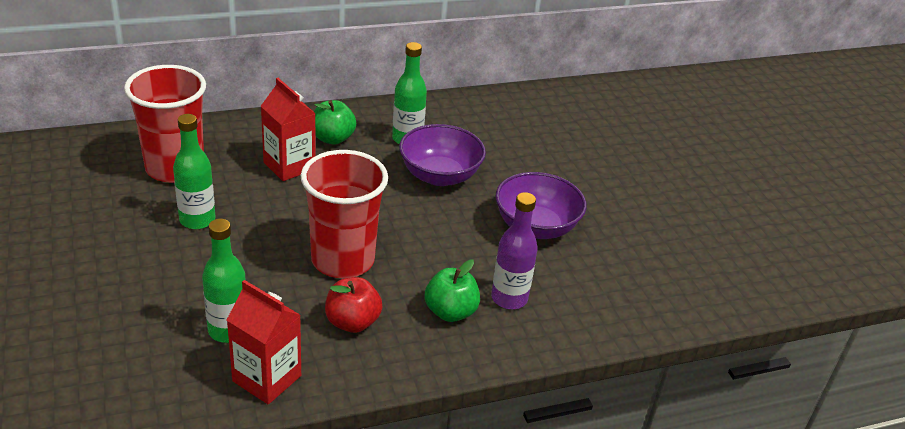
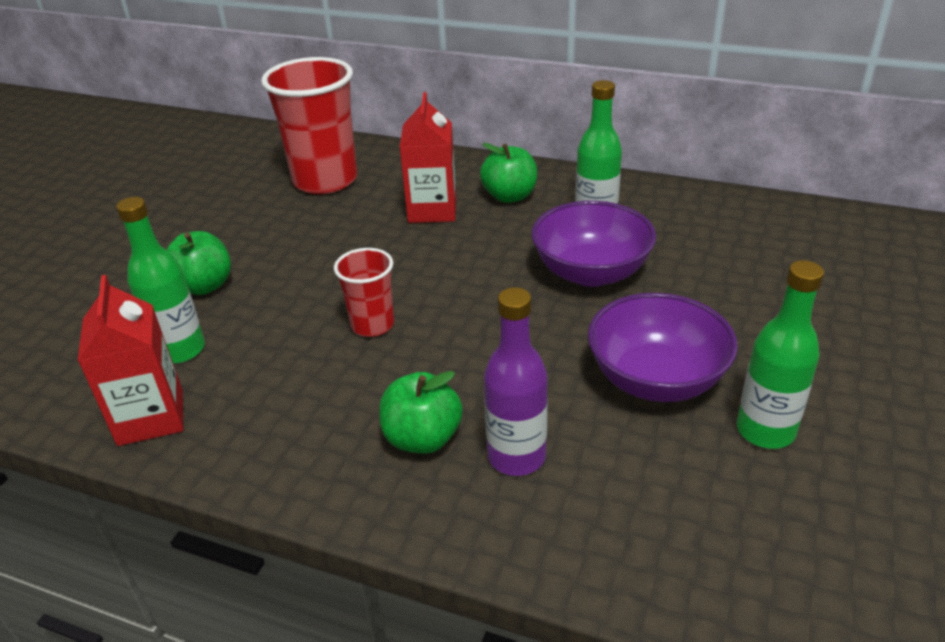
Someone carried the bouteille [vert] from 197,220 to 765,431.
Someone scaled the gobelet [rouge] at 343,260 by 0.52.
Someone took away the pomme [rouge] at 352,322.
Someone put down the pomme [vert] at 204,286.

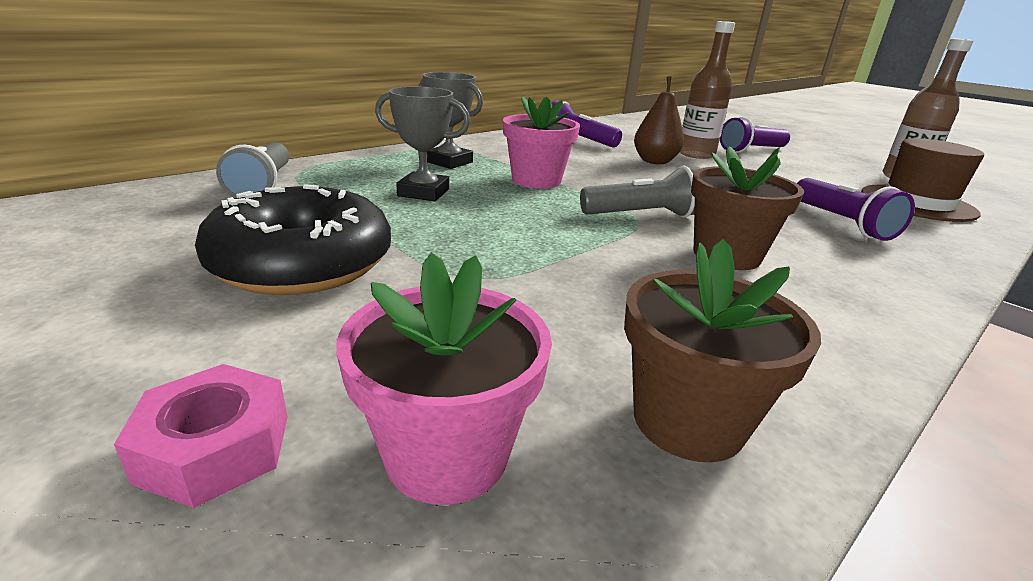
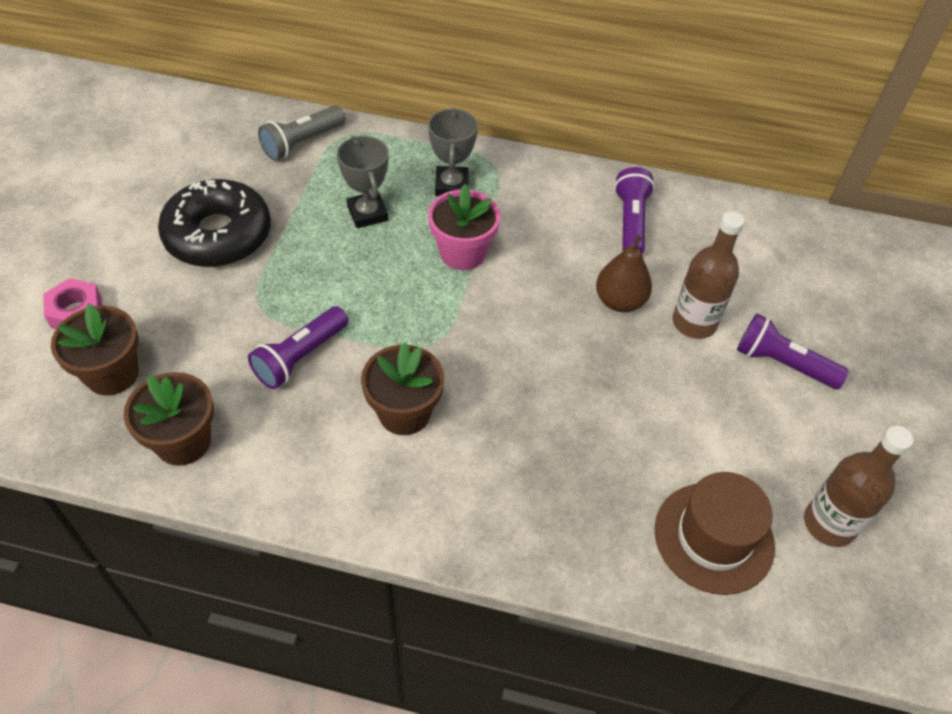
Someone took away the lampe de poche [gris] at 643,215.
Someone carried the lampe de poche [violet] from 842,223 to 300,357.
Someone repainted the pot de fleurs [rose] at 446,454, which became the pot de fleurs [marron] at 112,374.

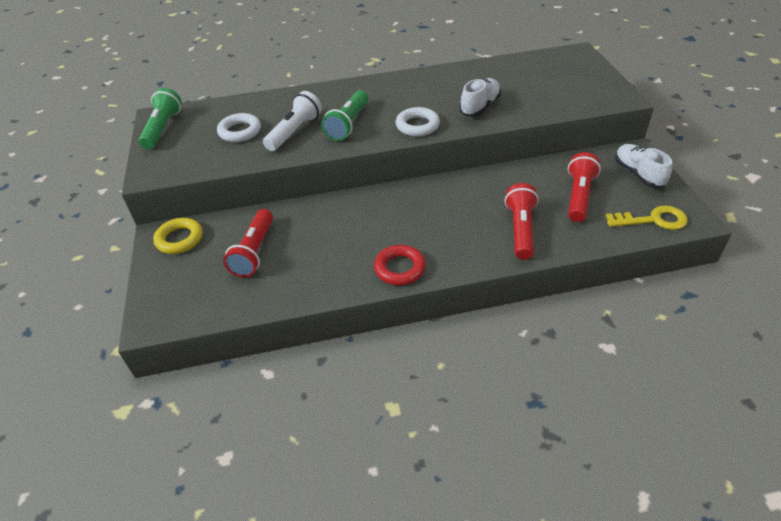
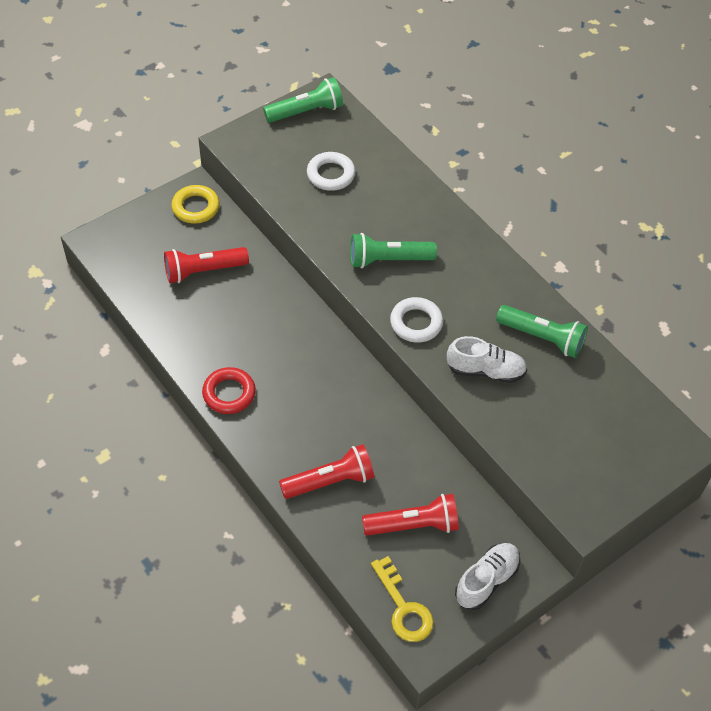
Someone took away the lampe de poche [blanc] at 294,131.
Someone put down the lampe de poche [vert] at 542,338.

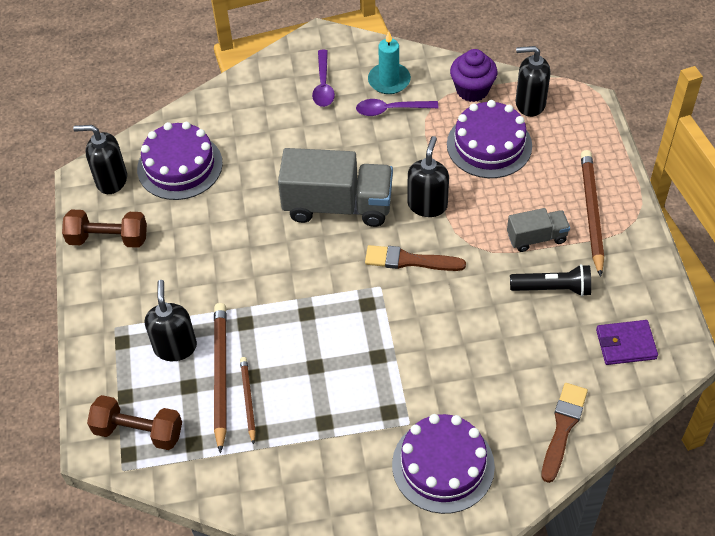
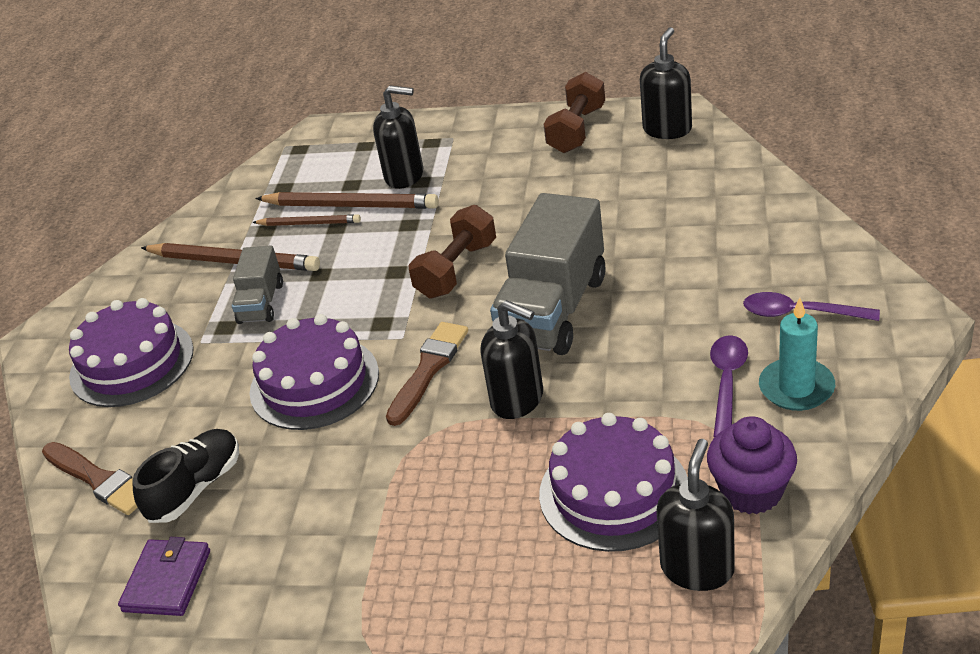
Someone carried the gâteau [violet] from 180,166 to 314,382.
Someone carried the crayon [marron] from 591,212 to 234,262.
Someone carried the camion [gris] from 536,238 to 261,303.
Someone took away the lampe de poche [noir] at 553,288.
Someone carried the haltère [marron] from 138,431 to 456,269.
Someone put down the chaussure [noir] at 196,488.

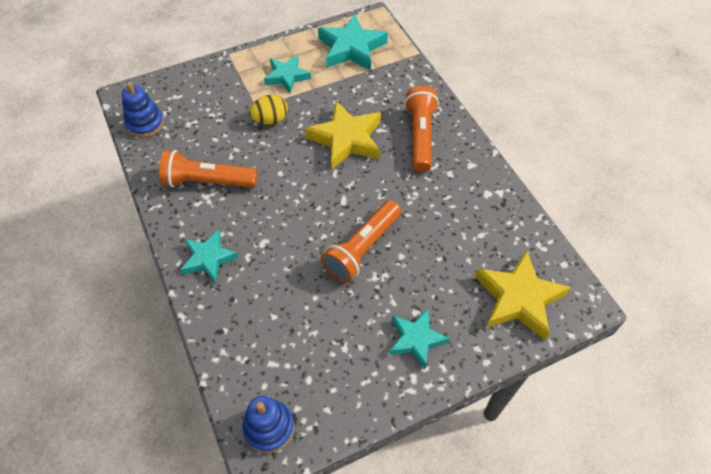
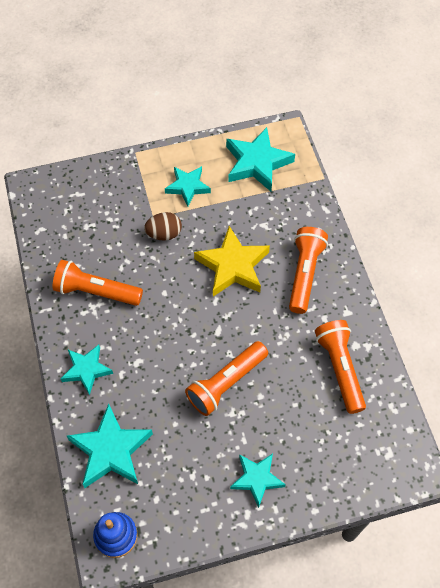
Someone took away the jouet à empiler [bleu] at 145,124.
Someone repainted the œuf [jaune] at 270,120, which became the œuf [marron] at 164,234.
Someone took away the étoile [jaune] at 518,298.
Someone put down the lampe de poche [orange] at 340,369.
Someone put down the étoile [turquoise] at 111,450.

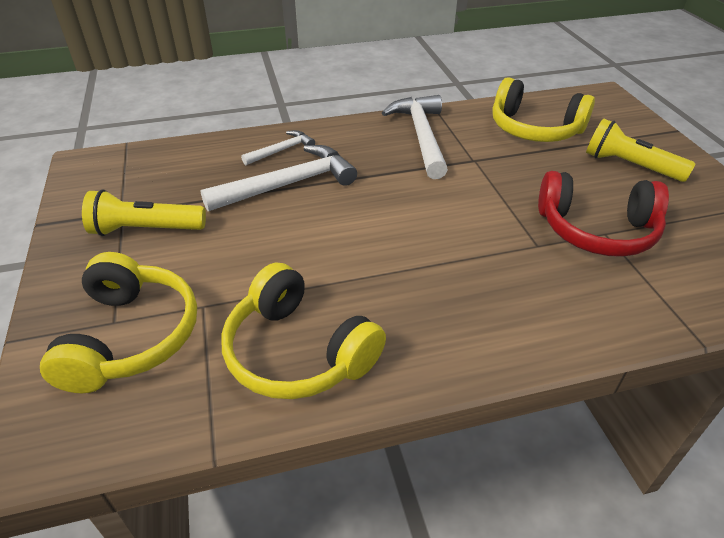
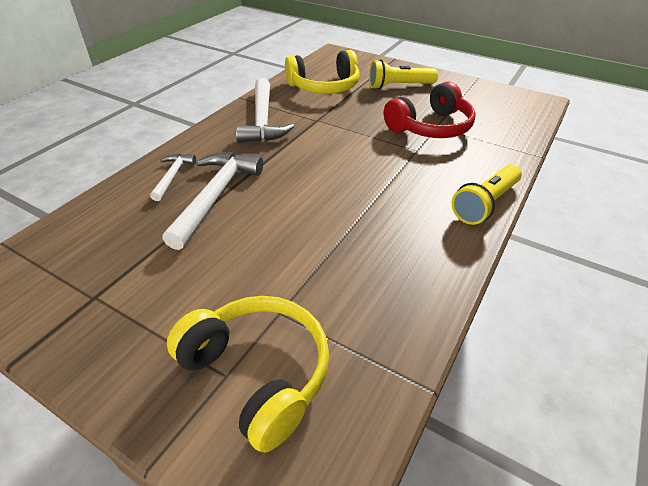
Someone rotated the marteau [blanc] at 421,136 by 135 degrees counterclockwise.
Someone carried the lampe de poche [jaune] from 146,229 to 485,204.
Someone took away the casque audio [jaune] at 298,352.

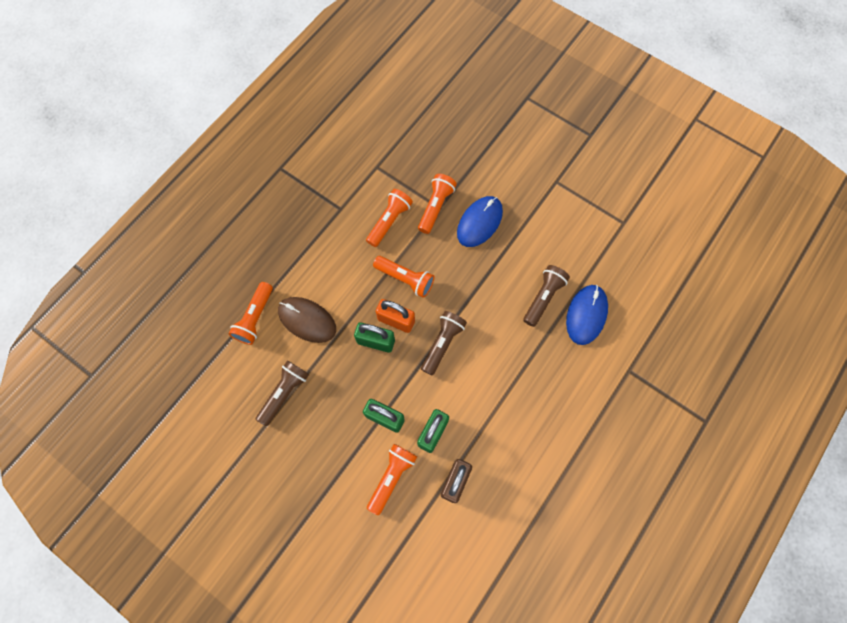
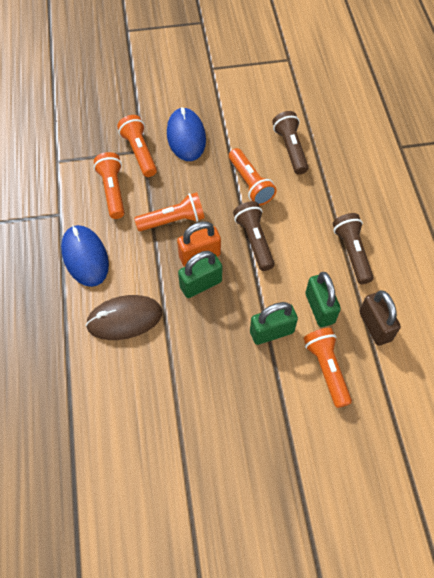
Someone carried the lampe de poche [orange] from 255,318 to 250,183.
Someone carried the souris [bleu] from 586,315 to 85,257.
Someone carried the lampe de poche [marron] from 284,393 to 352,252.

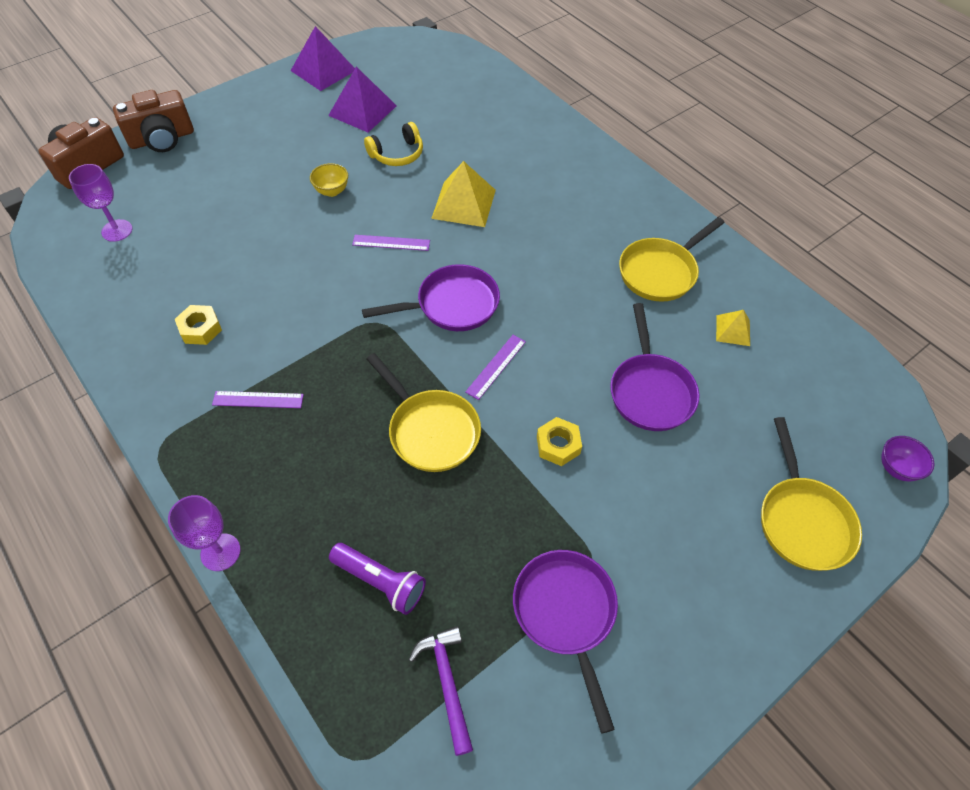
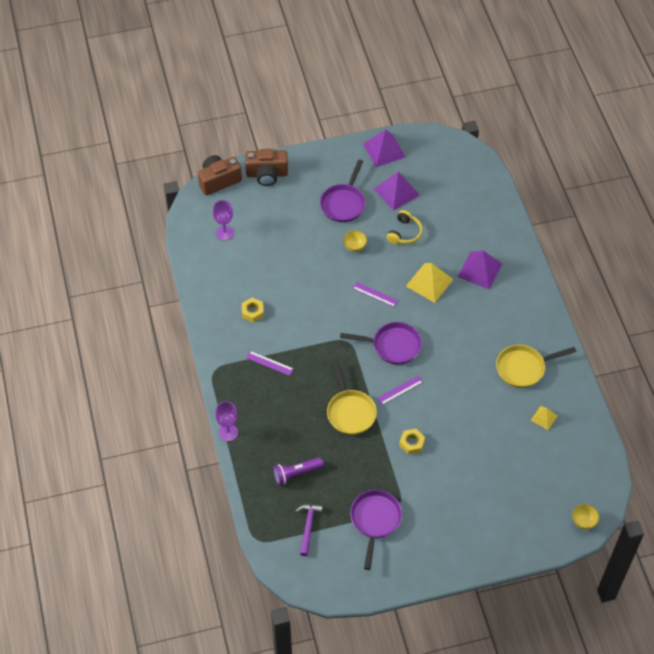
Someone rotated the casque audio [jaune] at 397,154 by 60 degrees counterclockwise.
Someone carried the poêle [violet] from 650,391 to 343,203.
Someone took away the poêle [jaune] at 802,520.
Someone repainted the bol [violet] at 896,468, which became the bol [jaune] at 583,522.
Someone rotated the lampe de poche [violet] at 380,581 by 105 degrees clockwise.
Someone put down the pyramide [violet] at 479,270.

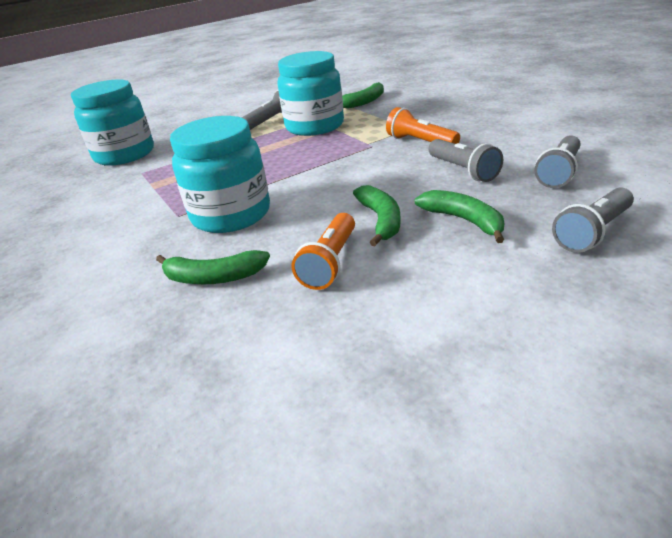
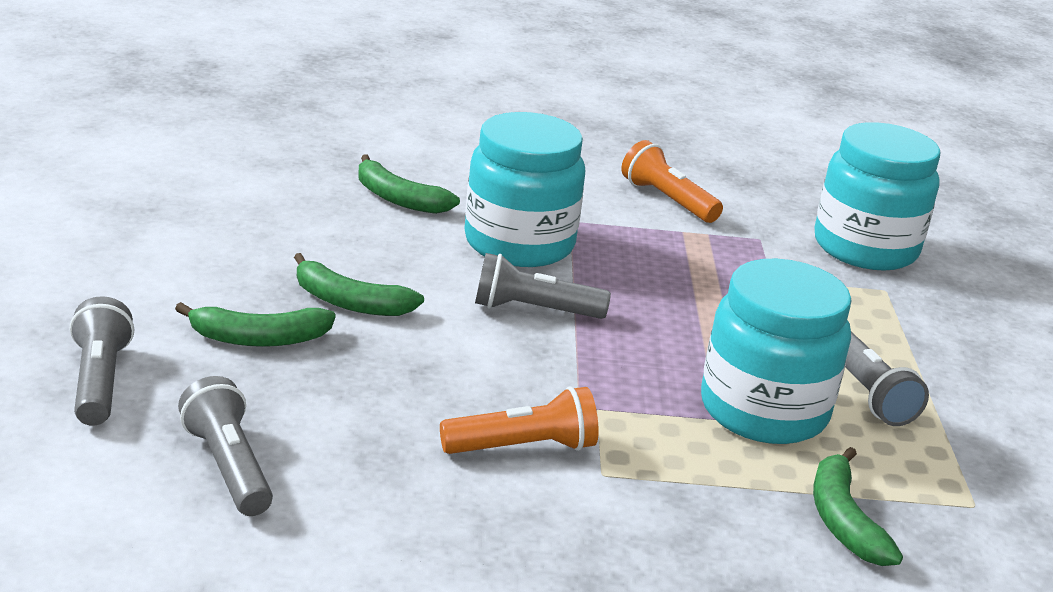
Someone carried the lampe de poche [gris] from 463,170 to 533,310.
Someone carried the lampe de poche [orange] from 330,263 to 667,200.
Someone rotated the banane [vert] at 214,277 by 90 degrees counterclockwise.

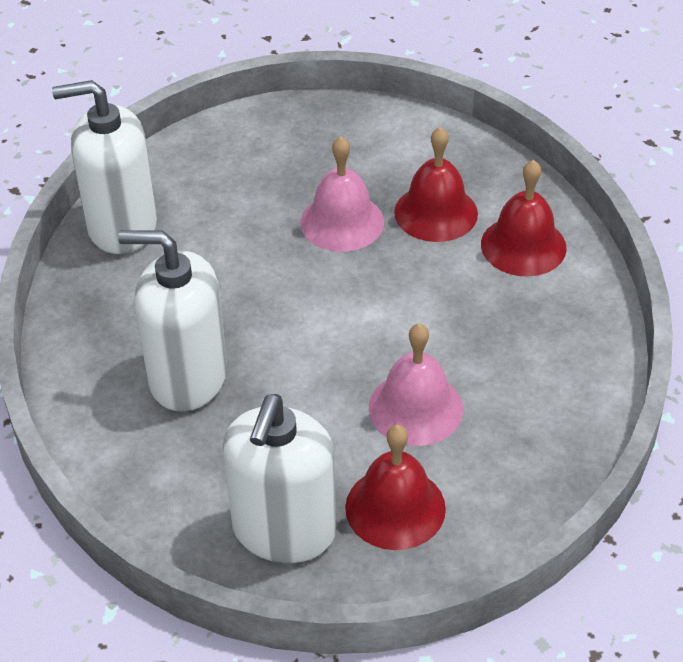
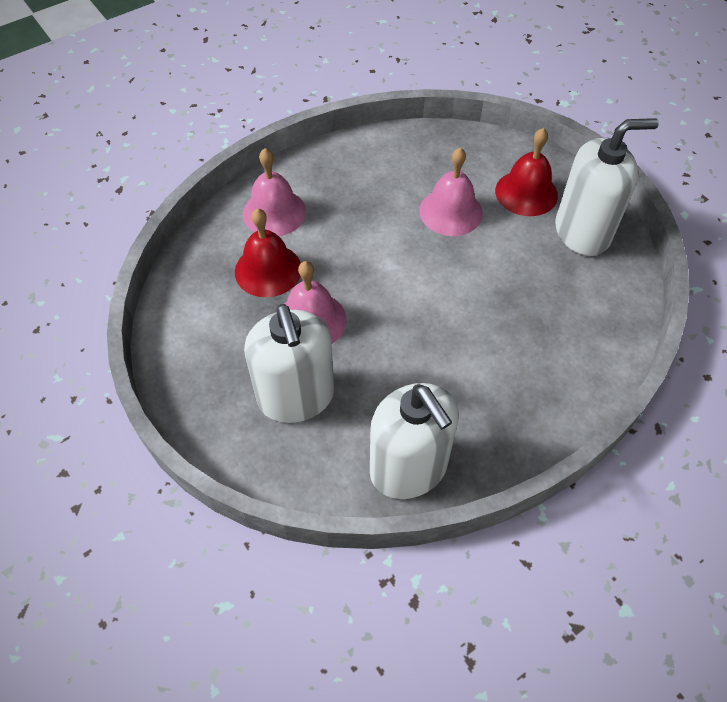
Someone repainted the cloche [rouge] at 523,245, which became the cloche [rose] at 274,212.
Someone carried the distributeur de savon [blanc] from 187,377 to 296,397.

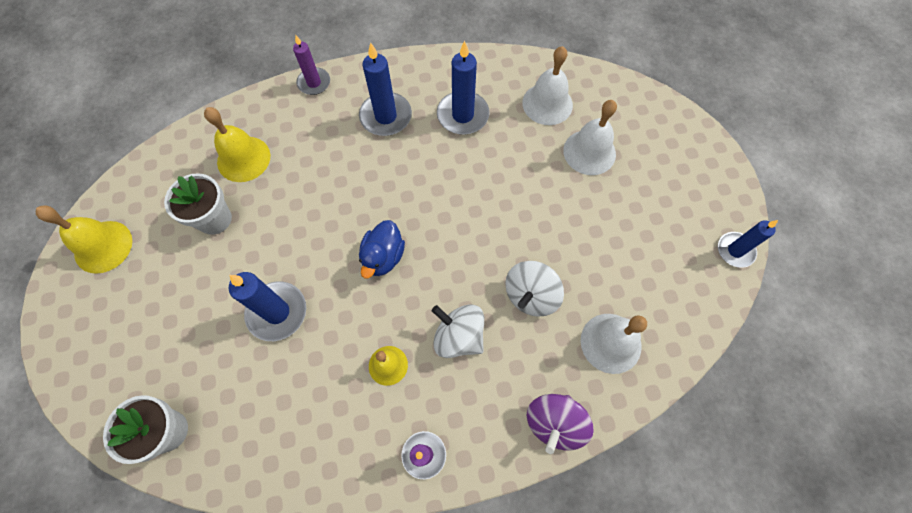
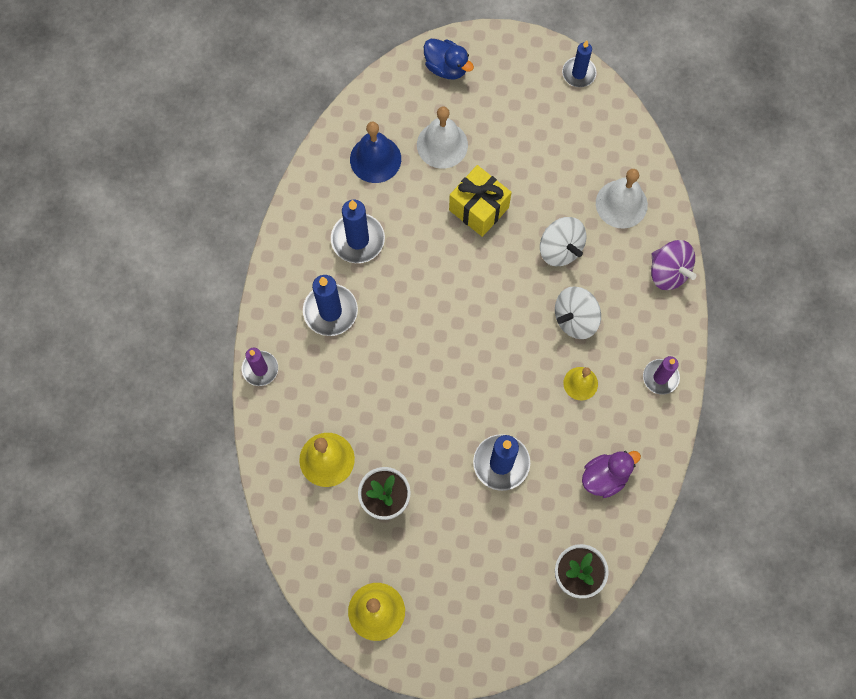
Someone repainted the cloche [blanc] at 547,104, which became the cloche [bleu] at 375,159.
Someone carried the canard [bleu] from 383,257 to 446,67.
Someone put down the cadeau [jaune] at 479,209.
Someone put down the canard [violet] at 605,477.

